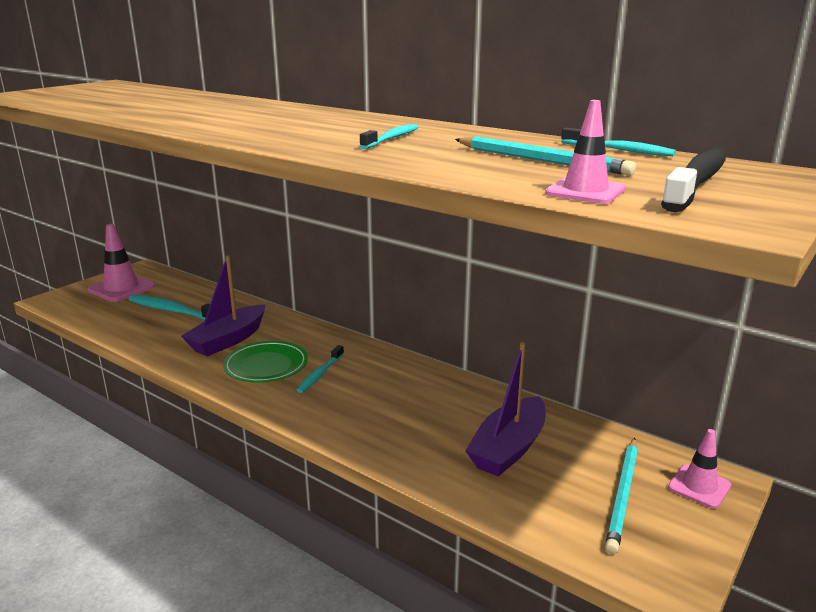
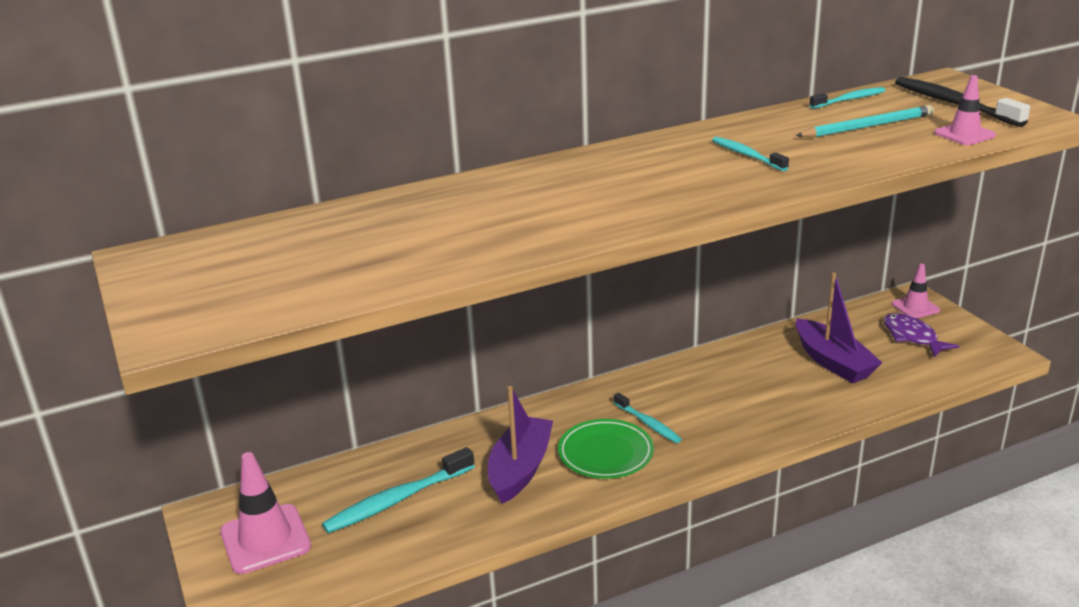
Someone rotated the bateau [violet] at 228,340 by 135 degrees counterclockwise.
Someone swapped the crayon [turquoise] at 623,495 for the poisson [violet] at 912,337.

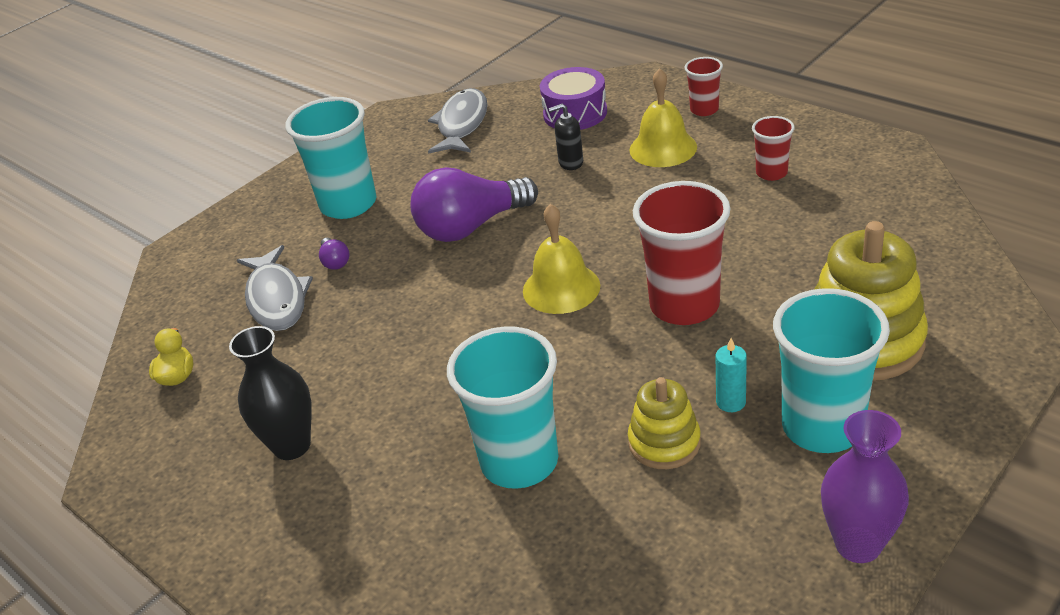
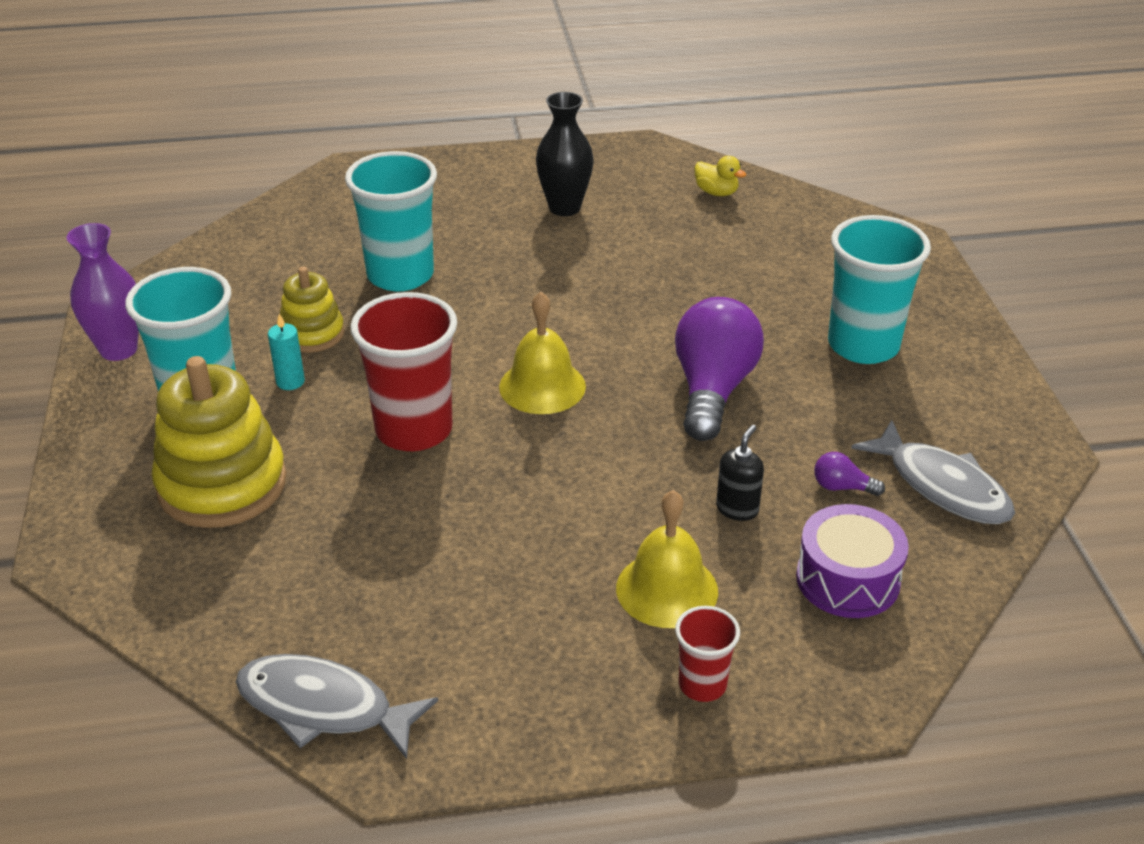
Someone took away the gobelet [rouge] at 771,173.
Someone carried the ampoule [violet] from 335,262 to 842,487.
Someone carried the poisson [gris] from 277,299 to 324,707.

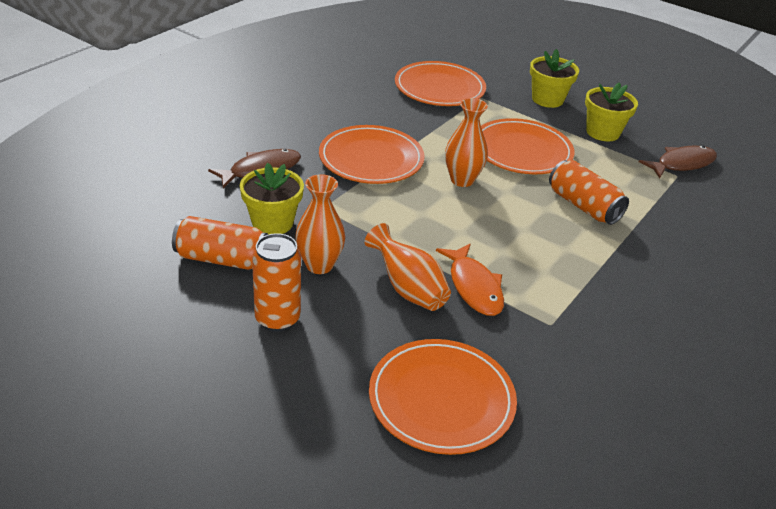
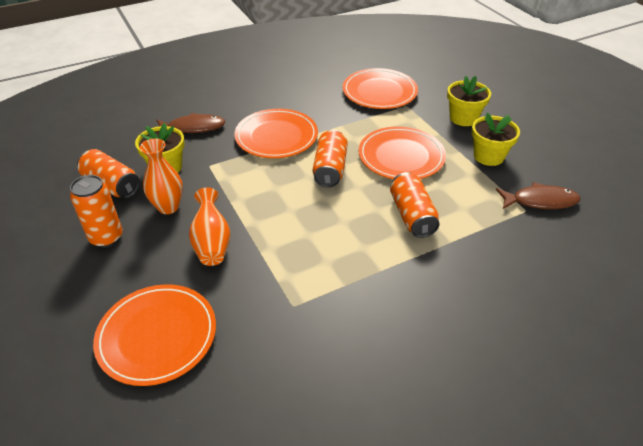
Someone swapped the vase [orange] at 462,180 for the canette [orange] at 330,169.
Someone took away the poisson [orange] at 474,287.

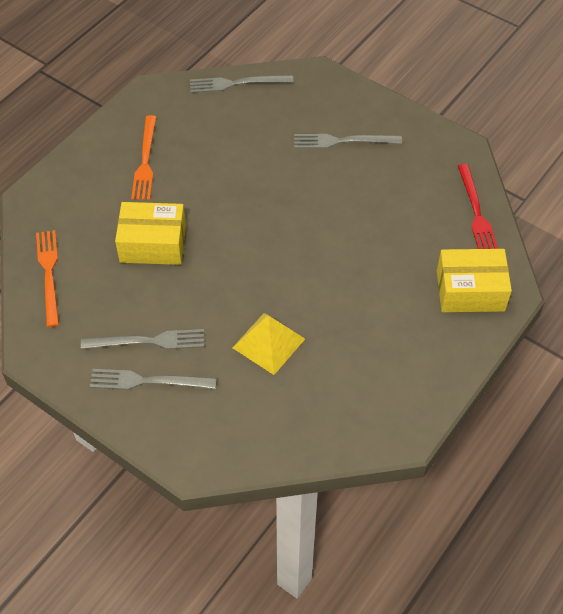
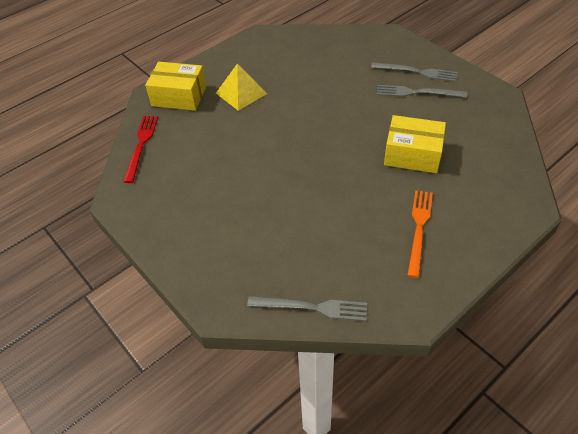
Someone took away the fourchette [gris] at 343,141.
Someone took away the fourchette [orange] at 49,274.
Someone carried the pyramide [jaune] from 269,343 to 241,93.

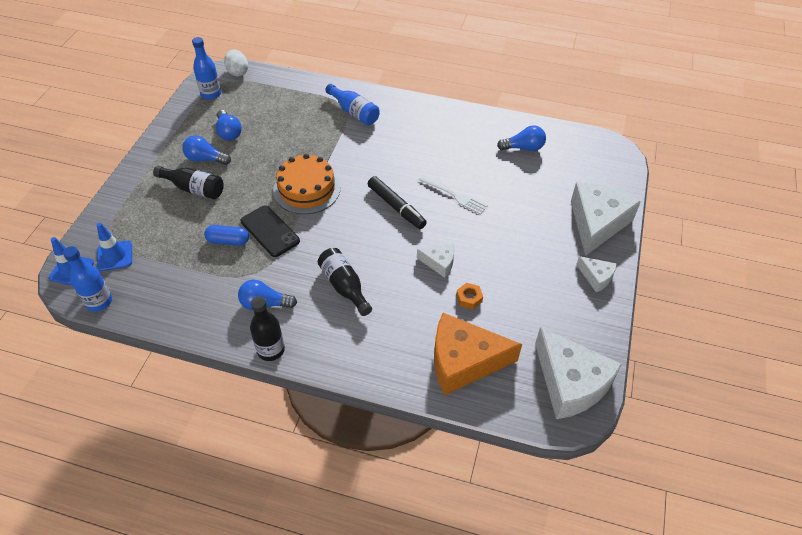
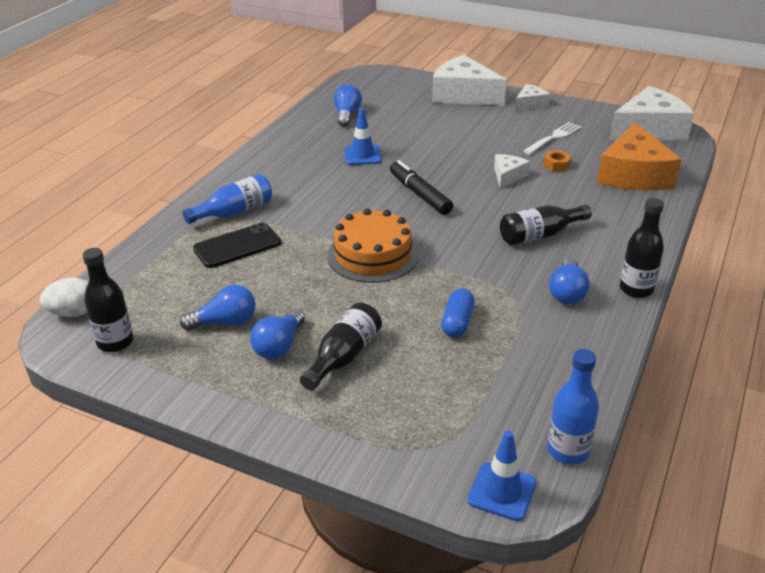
Someone repainted the bouteille [bleu] at 211,94, which became the bouteille [noir] at 115,342.
Someone carried the fourchette [blanc] from 454,195 to 553,138.
Someone rotated the feutre [noir] at 396,207 by 90 degrees counterclockwise.
Someone carried the téléphone [noir] from 270,231 to 237,246.
Someone carried the cône de chantier [bleu] from 115,256 to 362,155.

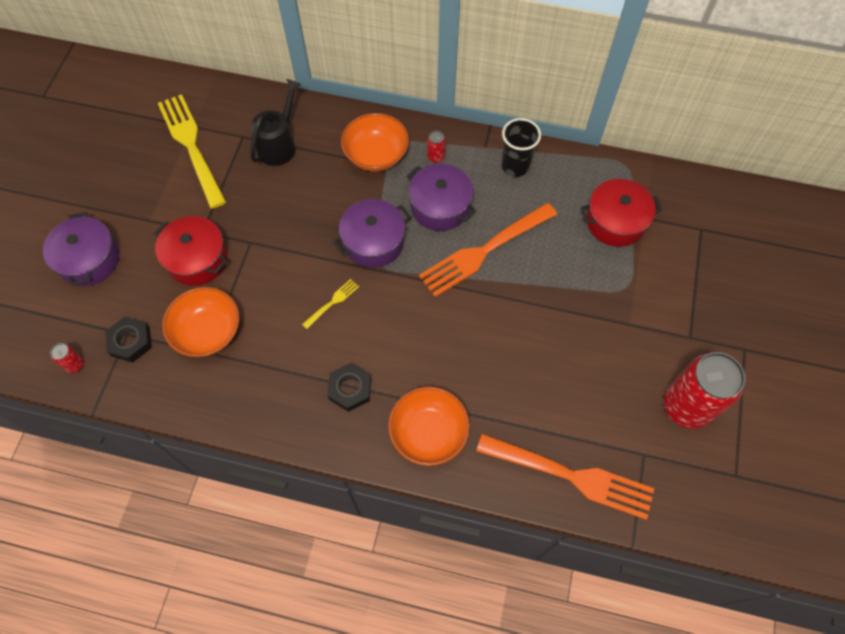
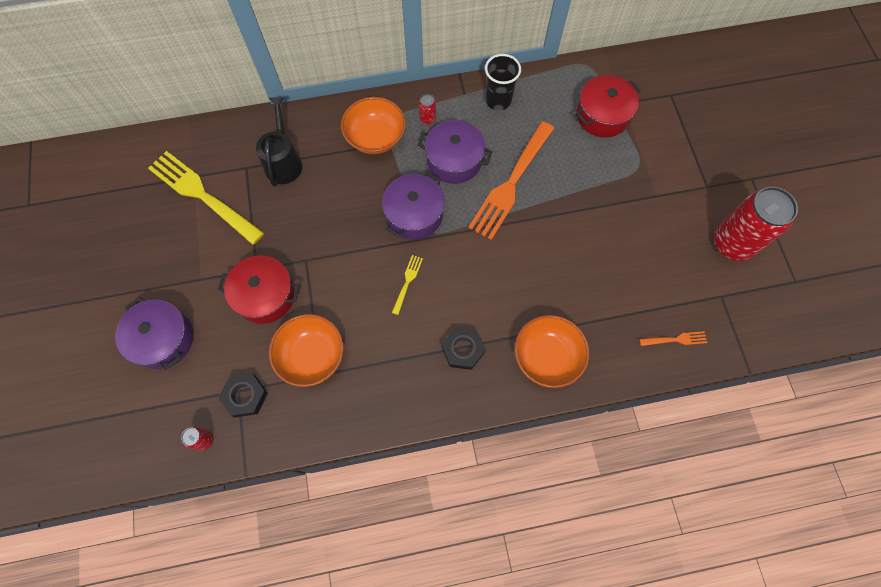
Someone scaled the fourchette [orange] at 569,476 by 0.43.

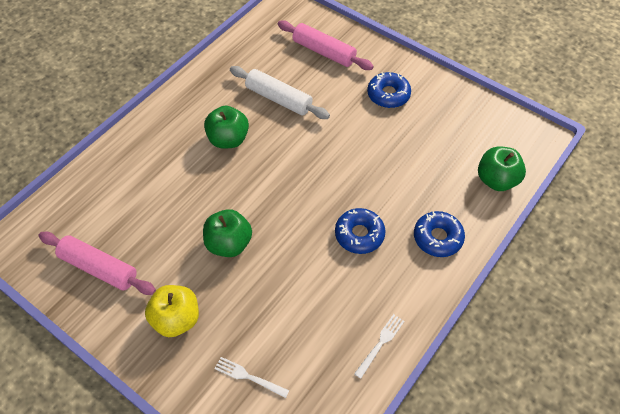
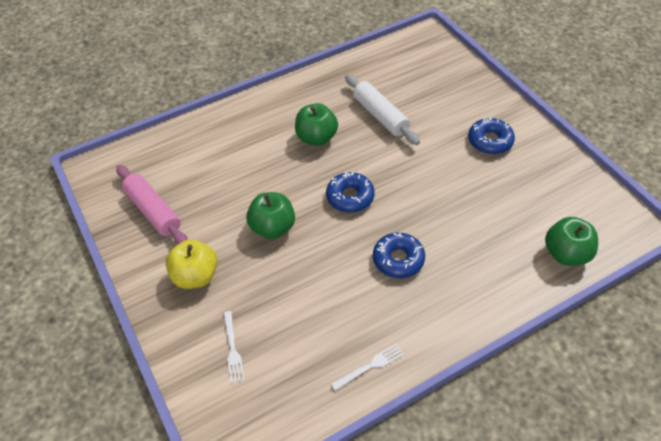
Someone took away the rouleau à pâtisserie [rose] at 324,52.
Someone carried the beignet [bleu] from 437,238 to 350,197.
Someone rotated the fourchette [blanc] at 248,377 by 150 degrees counterclockwise.

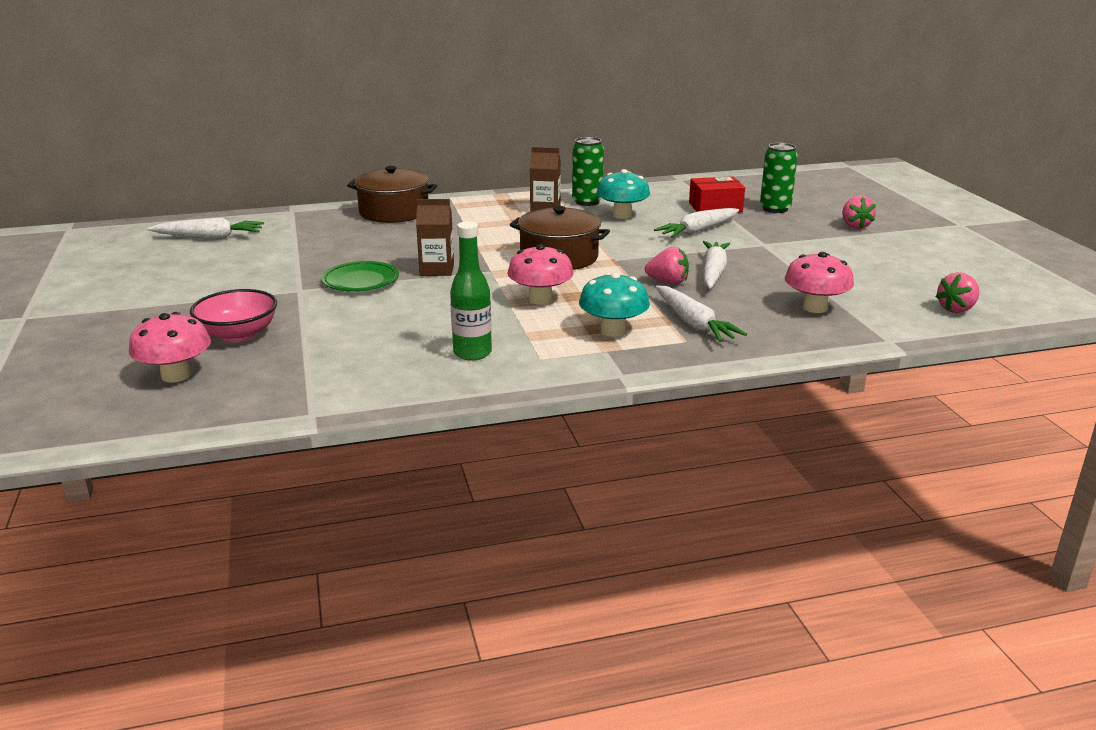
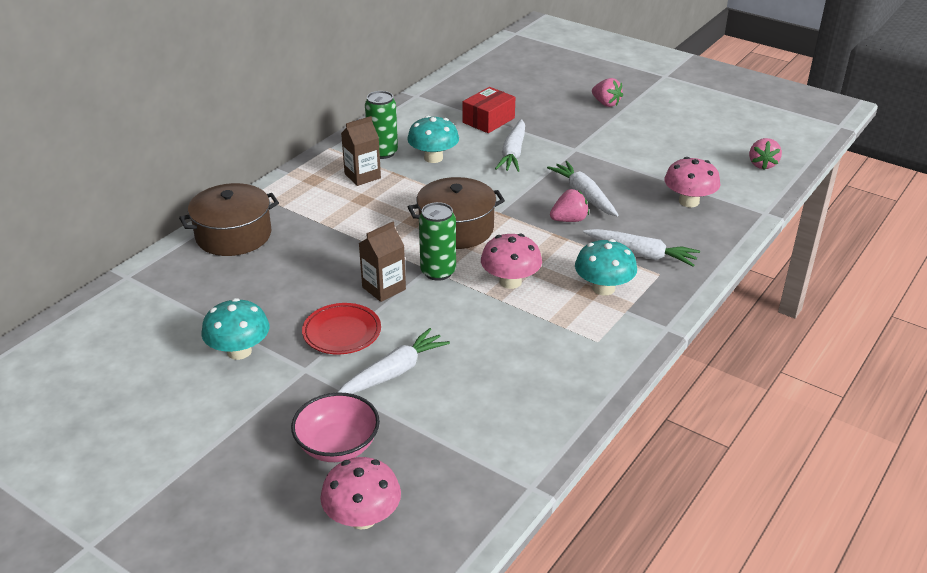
Someone carried the canette [vert] from 775,209 to 438,272.
Someone carried the carotte [blanc] from 209,237 to 392,373.
Someone took away the bouteille [vert] at 472,353.
Someone repainted the assiette [vert] at 360,281, which became the assiette [rouge] at 342,332.
Someone put down the champignon [turquoise] at 239,351.

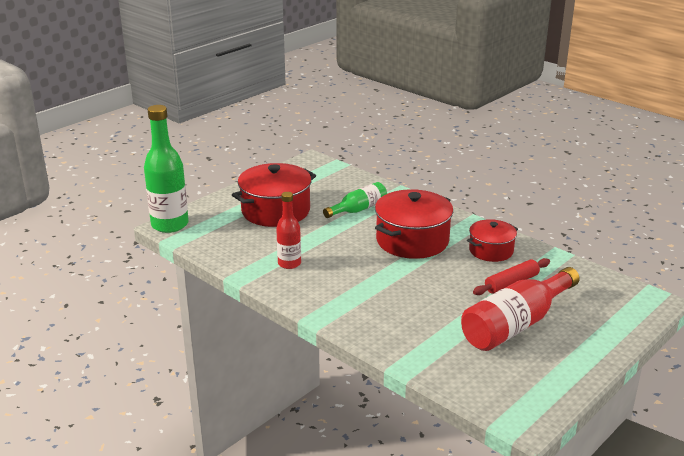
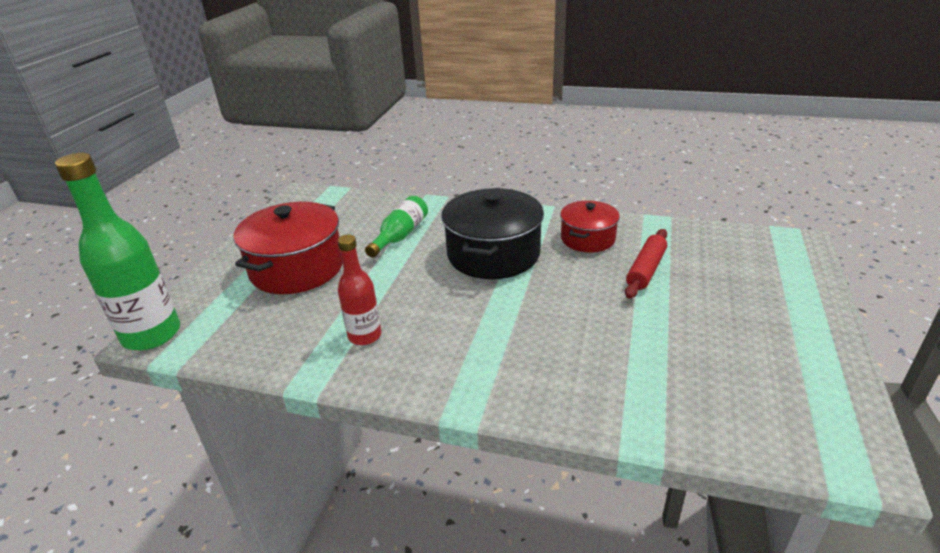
Someone repainted the marmite [rouge] at 412,241, which became the marmite [noir] at 493,254.
Someone took away the bouteille [rouge] at 516,324.

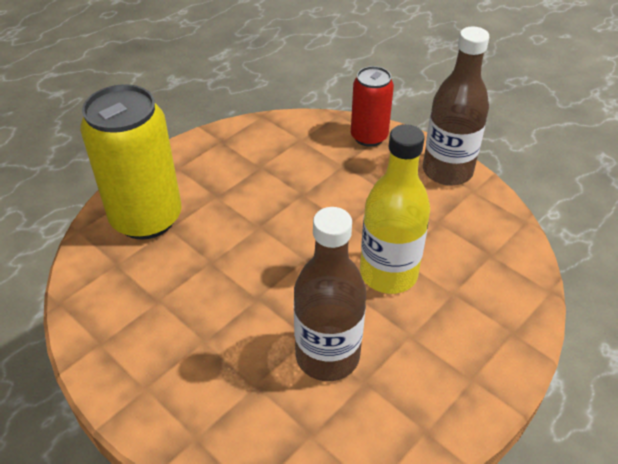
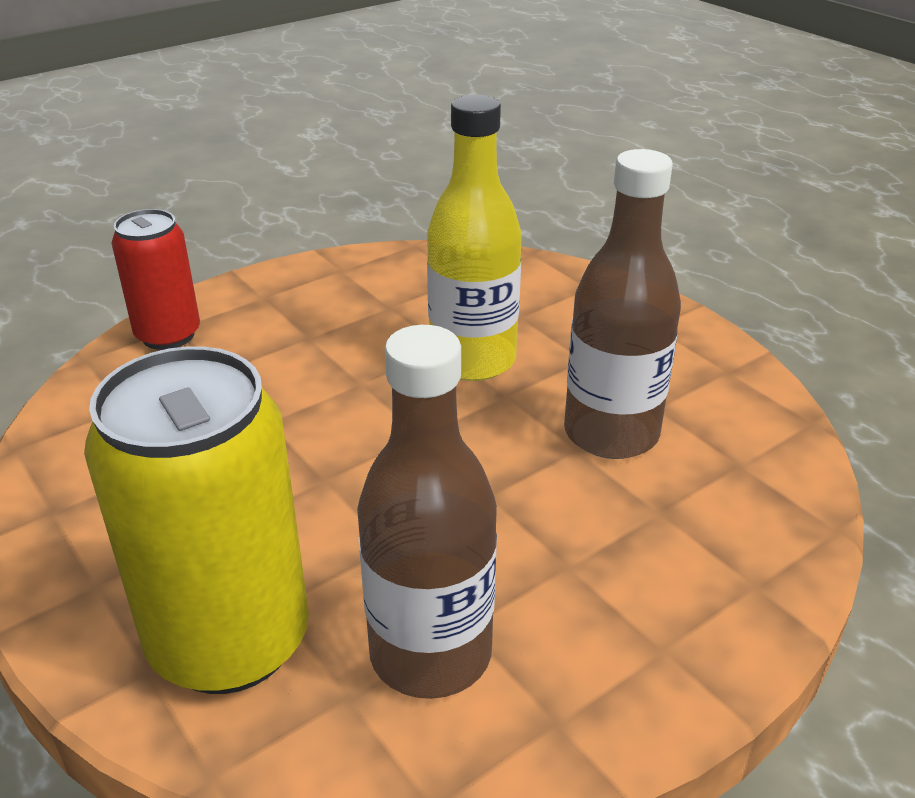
Someone carried the bouteille [marron] from 447,171 to 430,654.

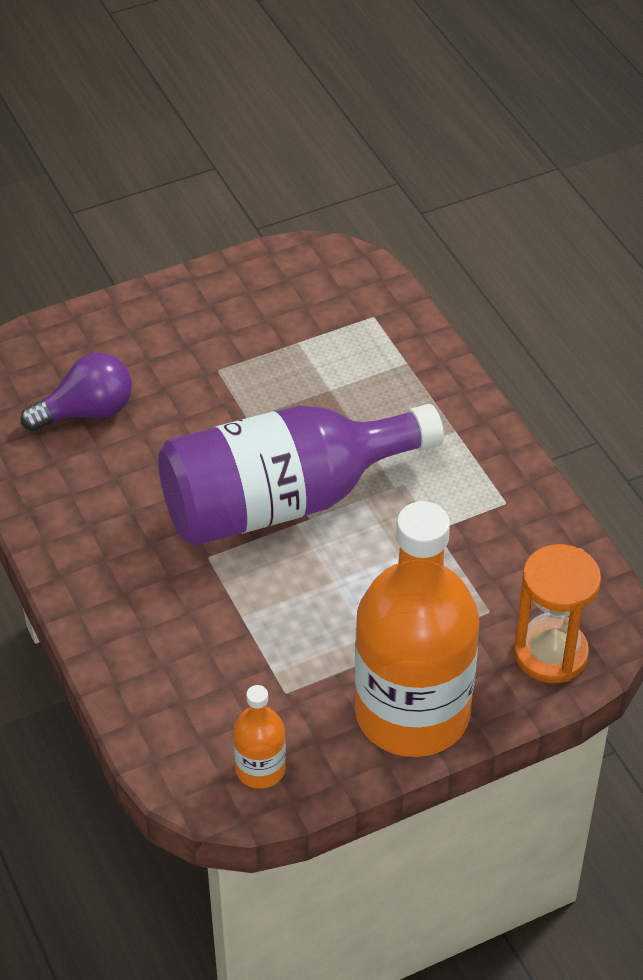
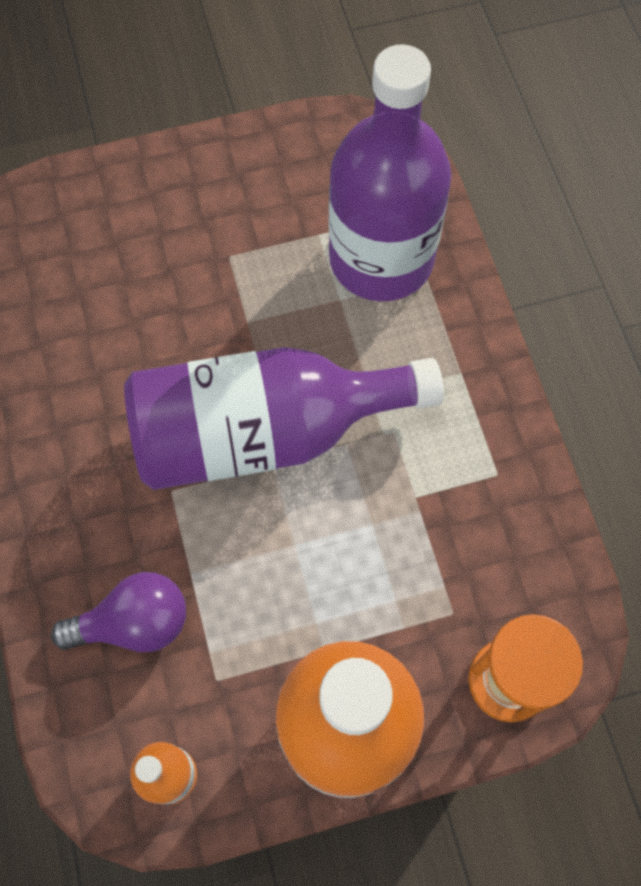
Someone carried the ampoule [violet] from 87,412 to 134,623.
Someone put down the bouteille [violet] at 381,258.

